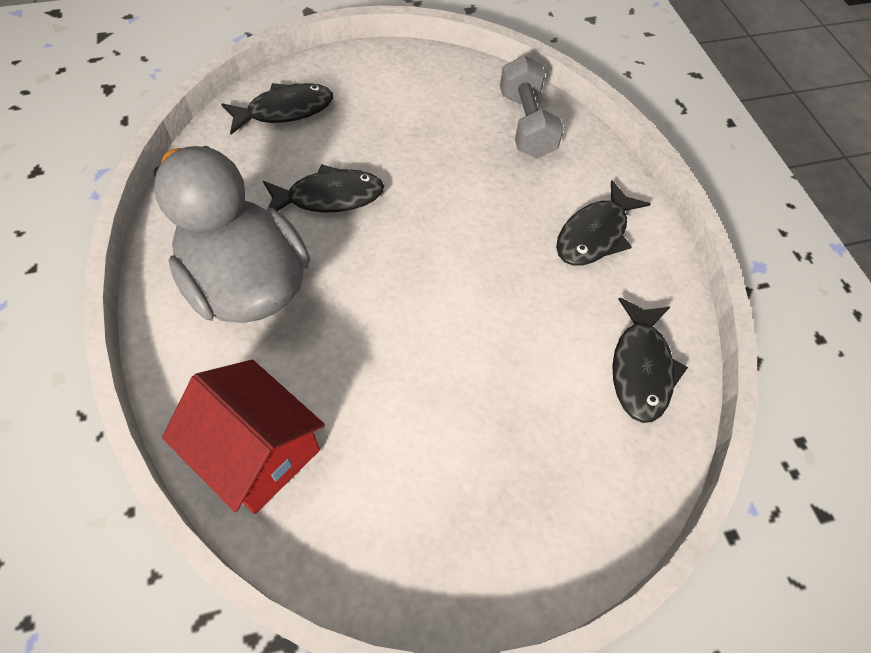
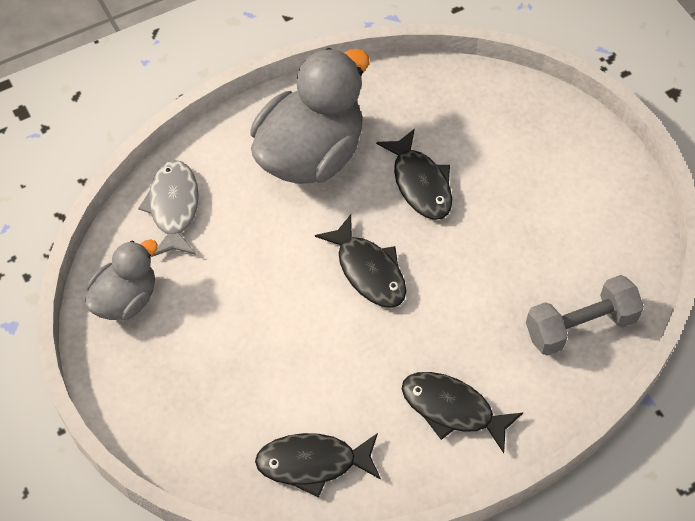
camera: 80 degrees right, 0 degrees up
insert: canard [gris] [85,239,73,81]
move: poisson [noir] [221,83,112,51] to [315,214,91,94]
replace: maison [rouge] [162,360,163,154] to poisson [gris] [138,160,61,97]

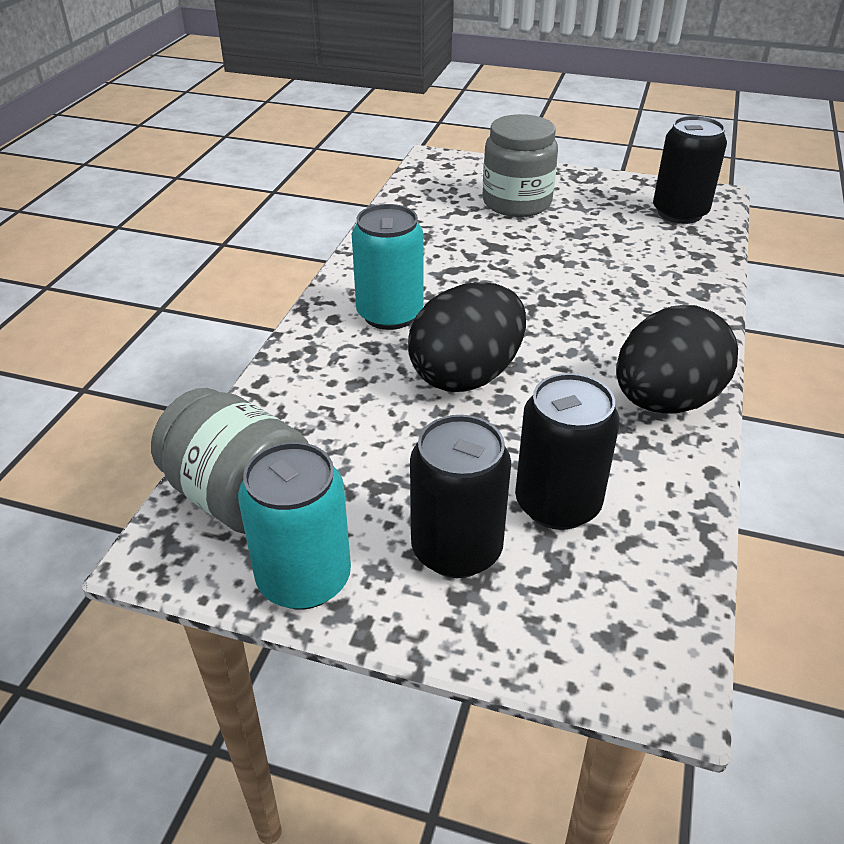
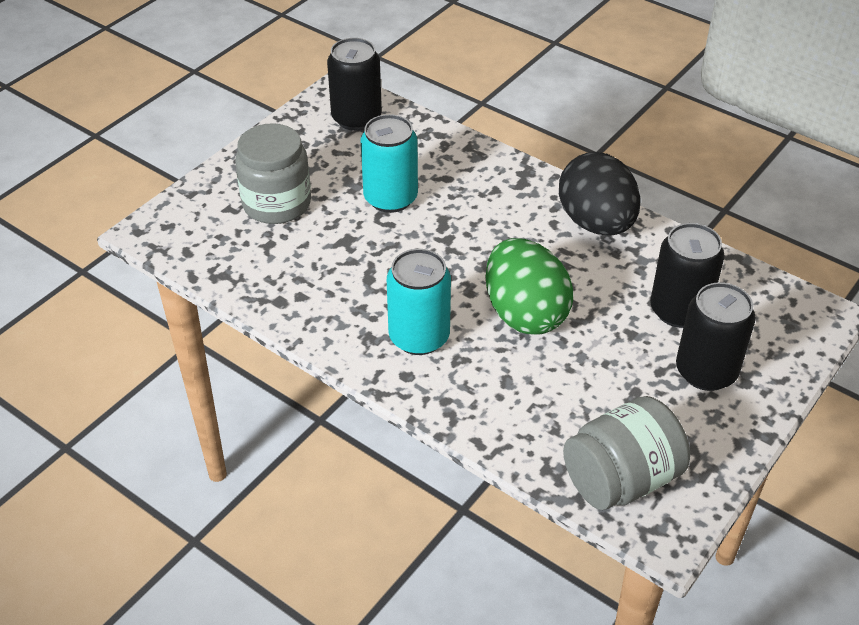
camera: 70 degrees left, 5 degrees up
move: canette [turquoise] [238,442,113,168] to [360,114,58,99]
recolor: œuf [noir] [408,282,118,110] to œuf [vert] [486,238,87,97]

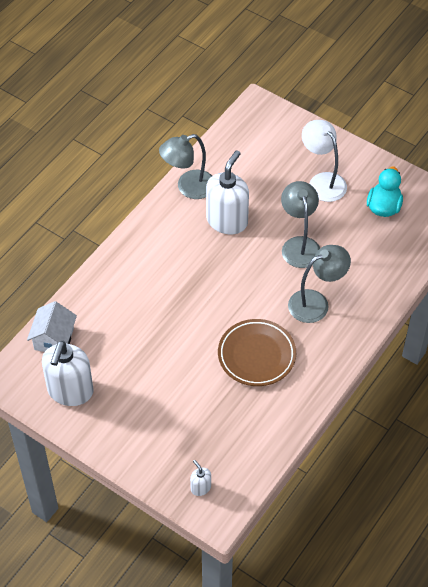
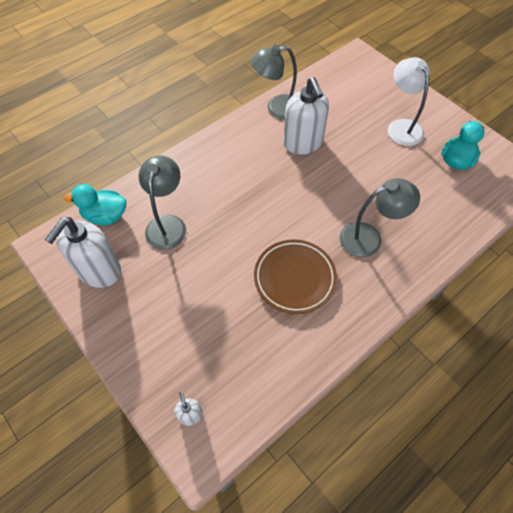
camera: 15 degrees right, 5 degrees up
move: lampe [gris] [281,181,39,87] to [139,155,47,95]
replace: maison [blanc] [27,301,50,51] to canard [turquoise] [64,184,62,41]
rotate: distributeur de savon [blanc] [206,150,43,84] = [283,77,46,78] 120 degrees clockwise

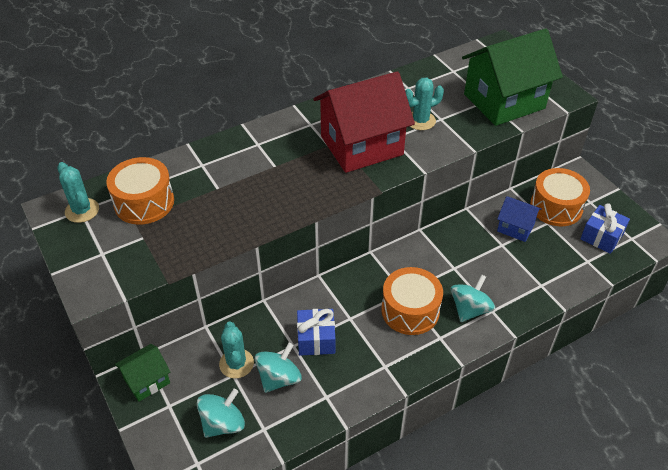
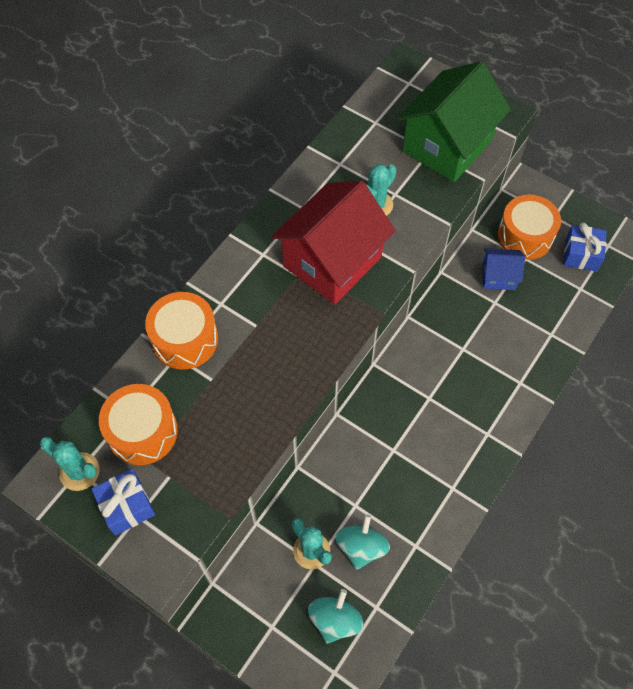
camera: 25 degrees left, 15 degrees up
delete: toupie [turquoise] [450,274,45,48]; maison [vert] [115,344,55,58]
move: tambour [orange] [381,267,62,68] to [145,292,73,78]; cadeau [bleu] [297,309,38,46] to [92,469,63,66]

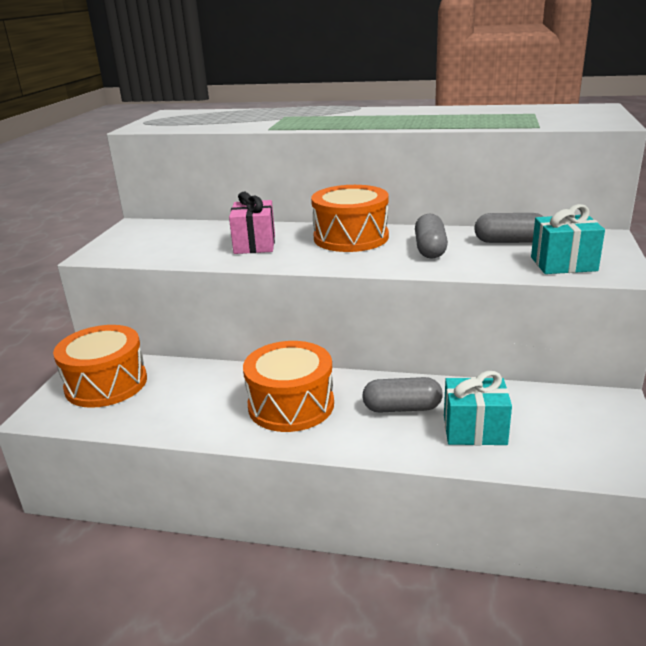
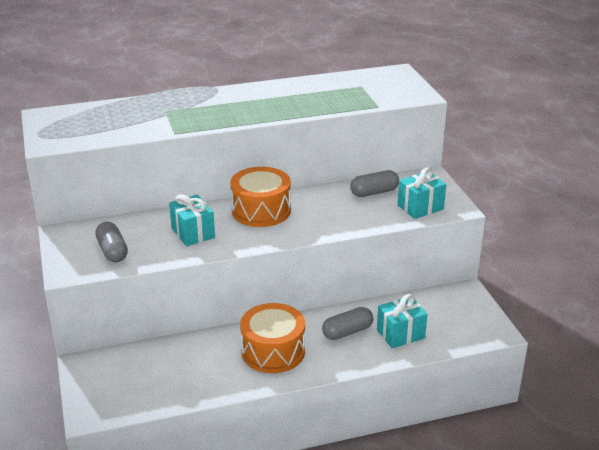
camera: 30 degrees left, 5 degrees up
delete: tambour [orange] [53,325,94,83]
move: gélule [gris] [415,213,33,46] to [95,222,33,40]
recolor: cadeau [rose] [229,192,46,62] to cadeau [turquoise] [169,194,46,52]

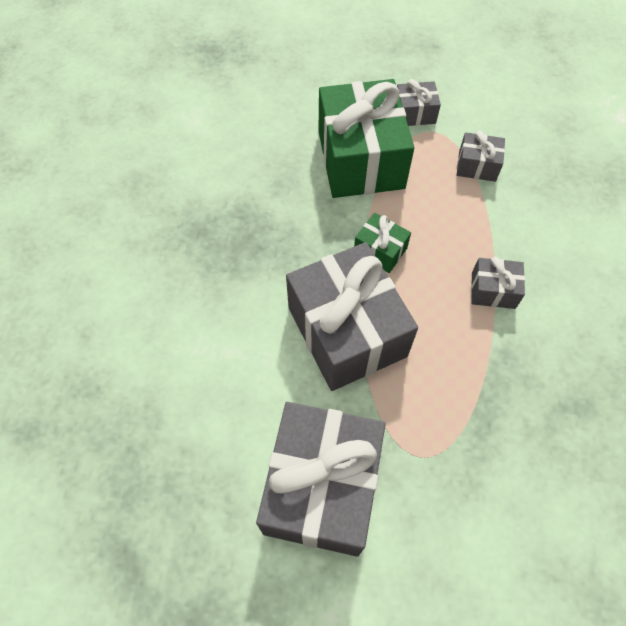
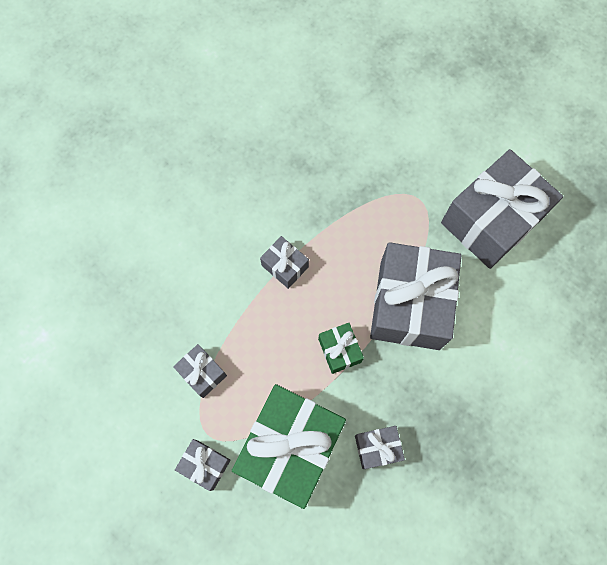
camera: 145 degrees left, 10 degrees up
insert: cadeau [gris] [355,426,50,43]

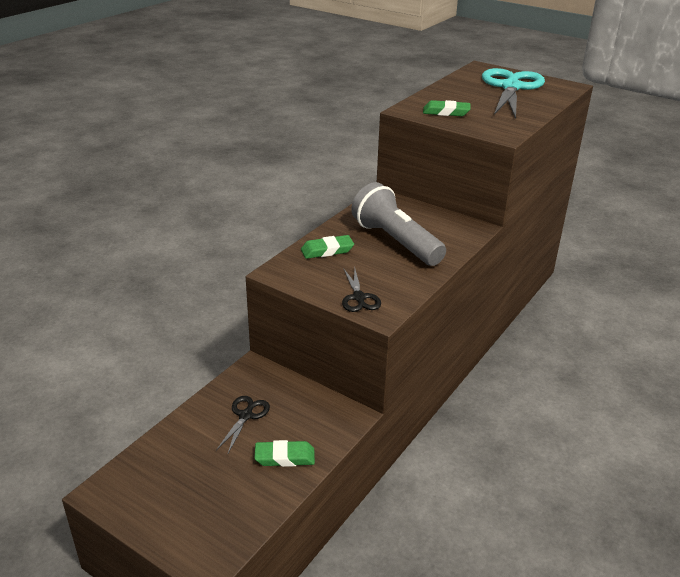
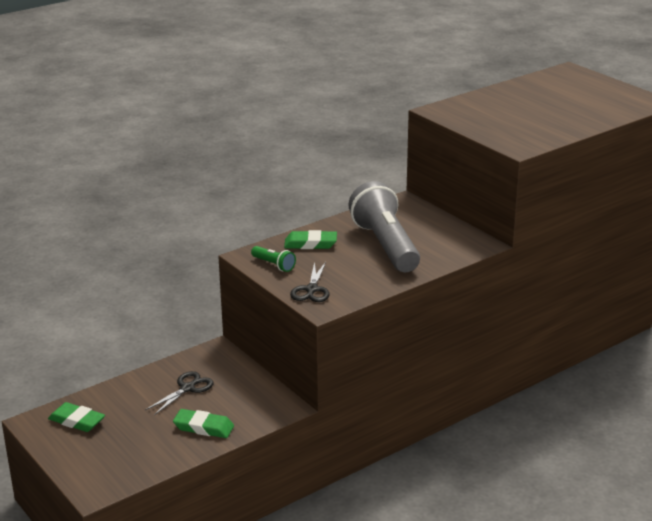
camera: 20 degrees right, 5 degrees down
delete: ciseaux [turquoise] [482,68,63,51]
insert: lampe de poche [vert] [251,246,45,26]
move: gomme [vert] [423,100,47,16] to [48,402,57,30]

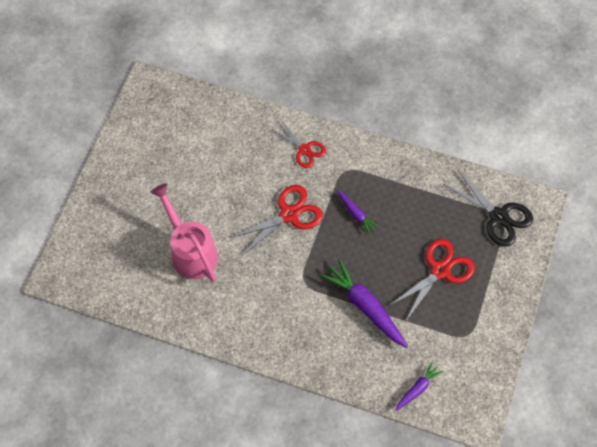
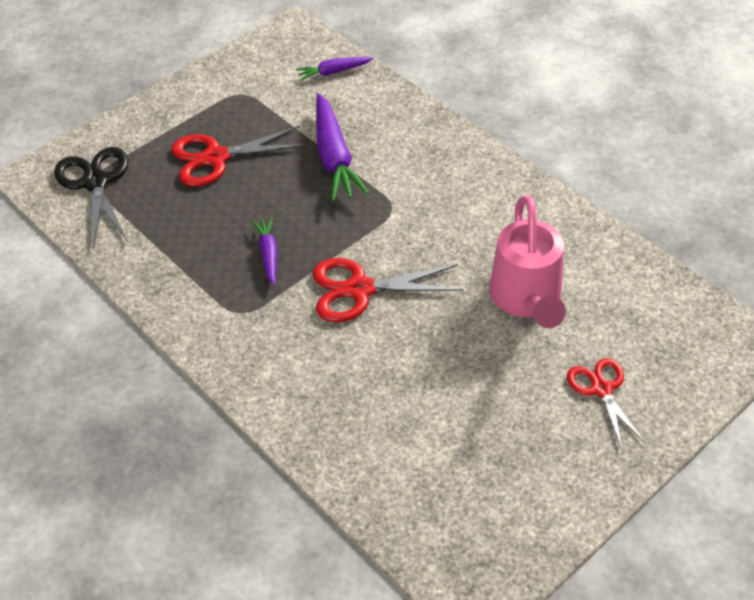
camera: 150 degrees left, 15 degrees down
move: ciseaux [rouge] [271,120,55,48] to [567,358,79,91]

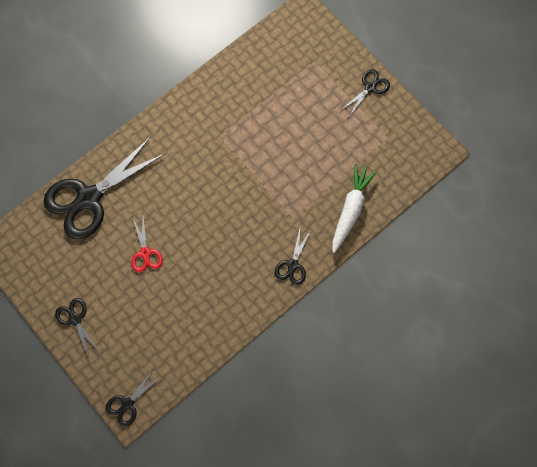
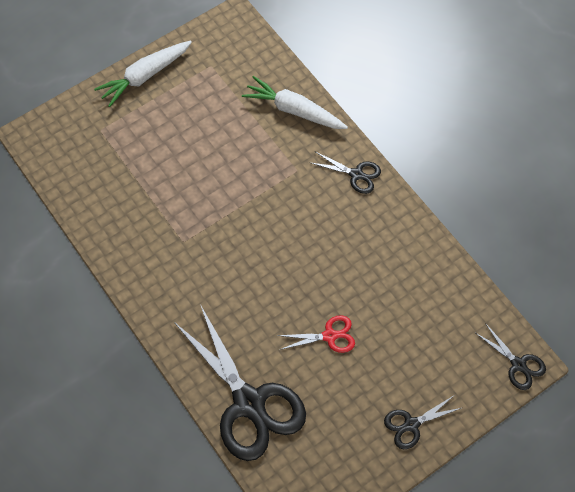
camera: 85 degrees left, 10 degrees down
replace: ciseaux [noir] [341,69,49,48] to carotte [blanc] [94,41,98,66]

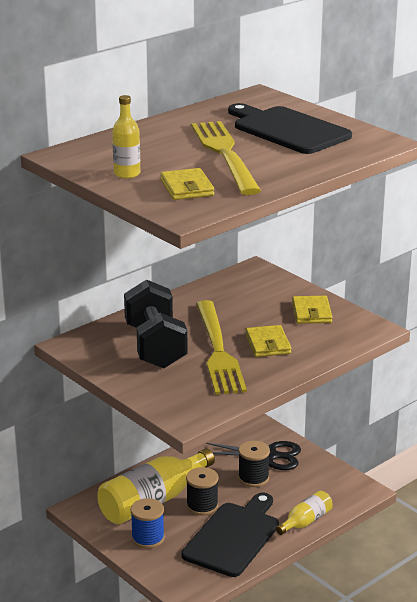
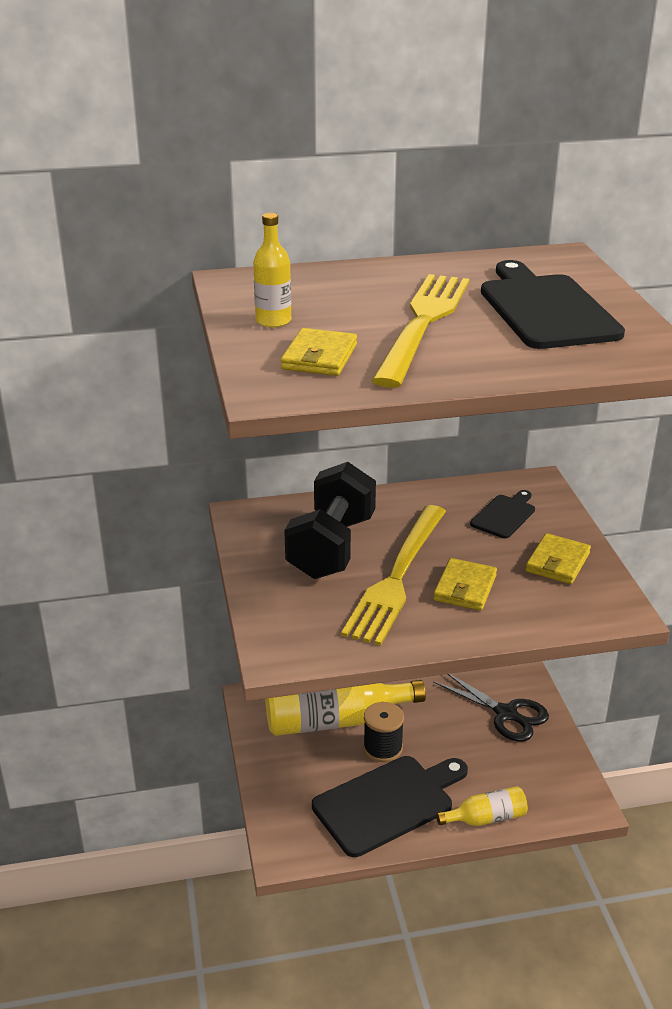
camera: 30 degrees right, 5 degrees up
delete: bobine [noir] [238,441,32,46]; bobine [bleu] [130,498,35,51]
insert: planche à découper [noir] [470,490,65,48]

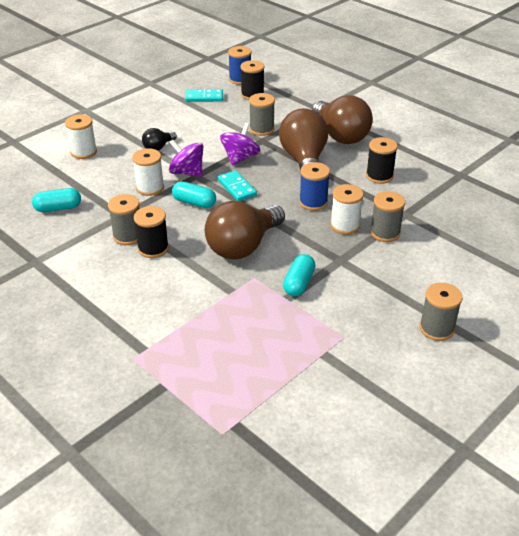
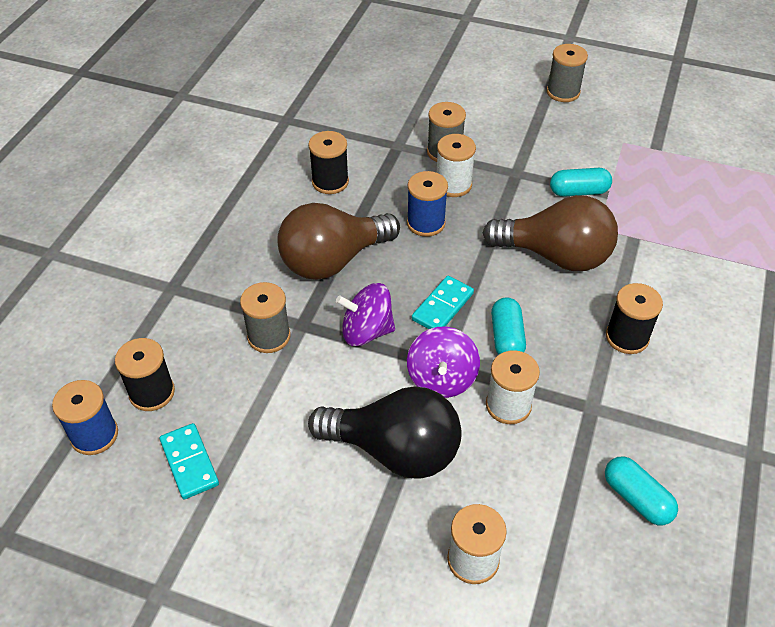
camera: 115 degrees left, 10 degrees up
delete: ampoule [marron] [312,95,61,49]; bobine [gris] [108,194,32,51]
resize: ampoule [noir] [142,128,35,23] = [308,386,154,93] x2.07

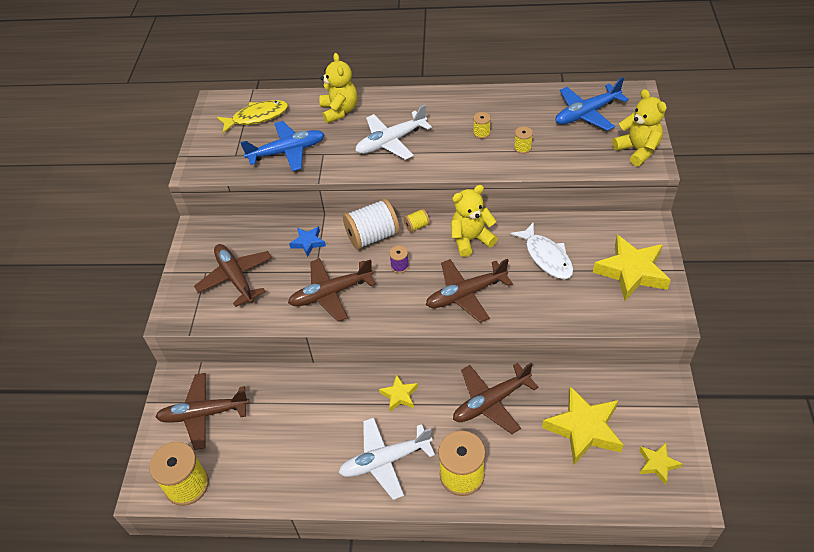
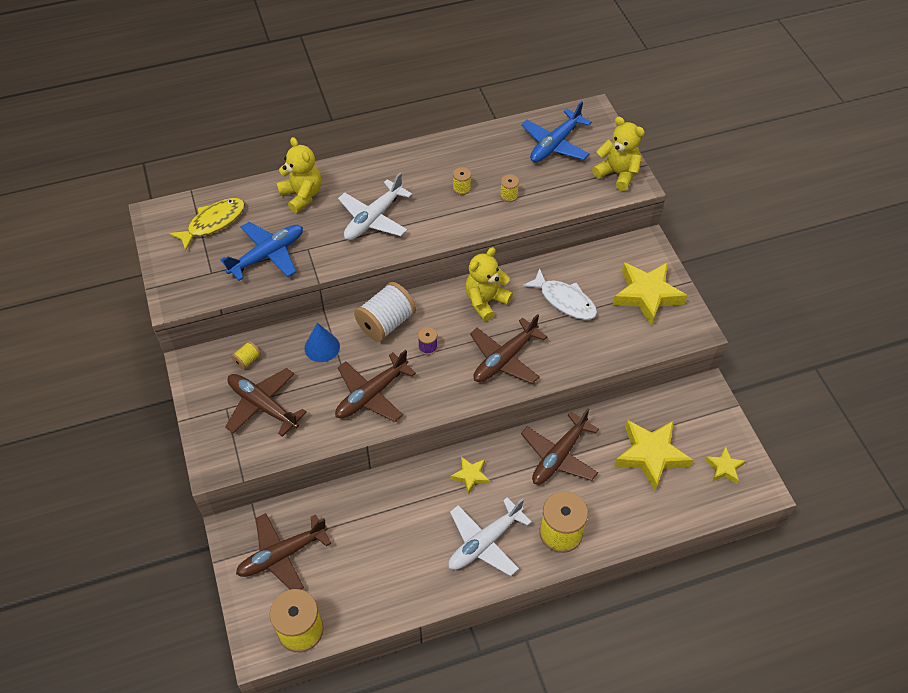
camera: 25 degrees left, 5 degrees up
move: bobine [jaune] [403,209,27,23] to [231,341,30,29]
replace: étoile [bleu] [289,226,37,31] to cône [bleu] [304,323,36,39]

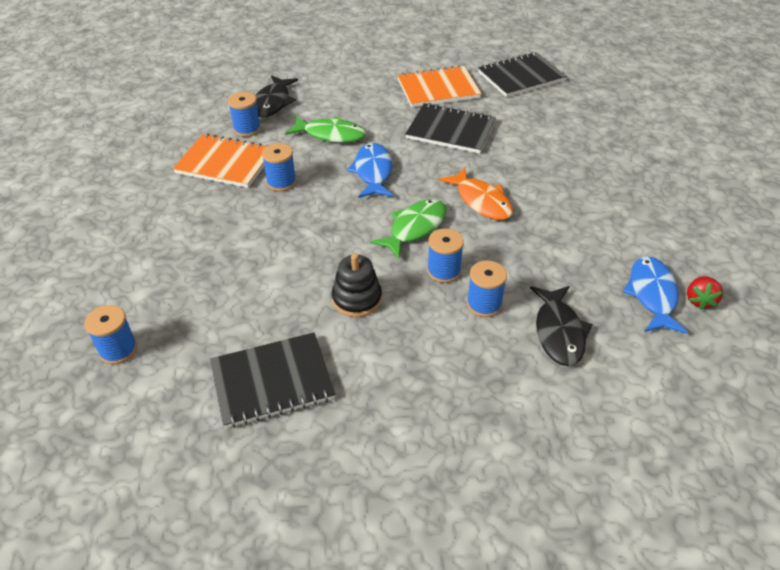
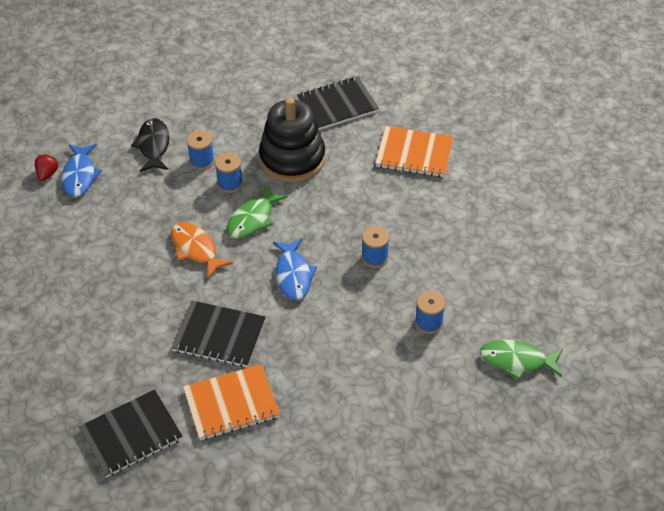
camera: 175 degrees right, 5 degrees up
delete: poisson [noir] [255,75,43,42]; bobine [bleu] [85,305,52,59]
move: poisson [vert] [285,116,81,27] to [480,340,83,40]; carnet [orange] [173,134,95,54] to [375,126,78,51]
resize: jouet à empiler [noir] [332,253,50,64] = [259,98,66,84] x1.86

